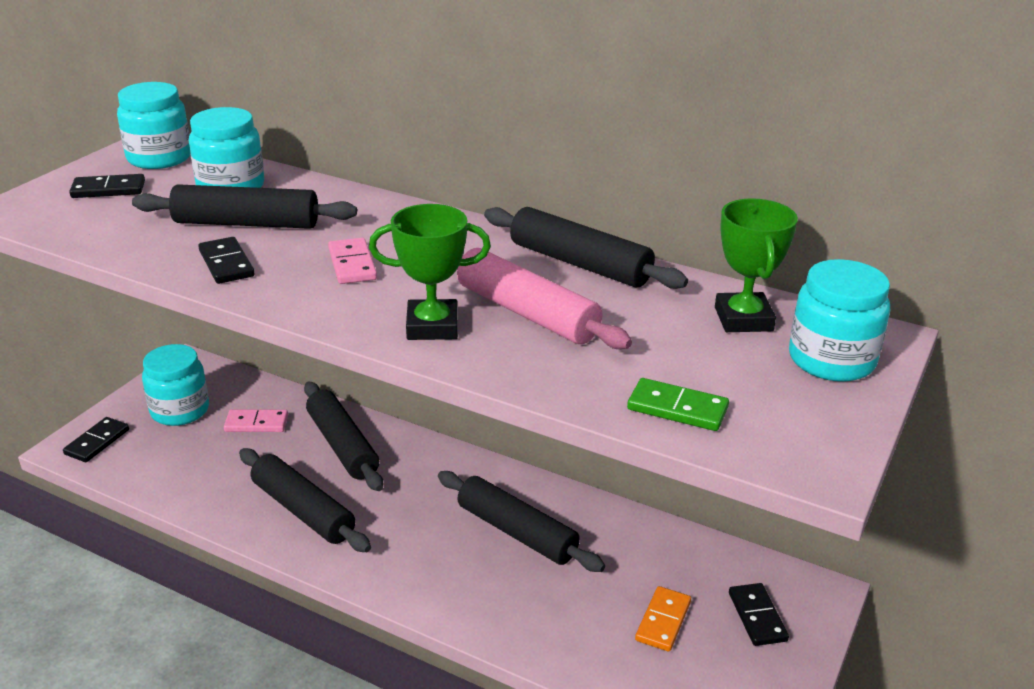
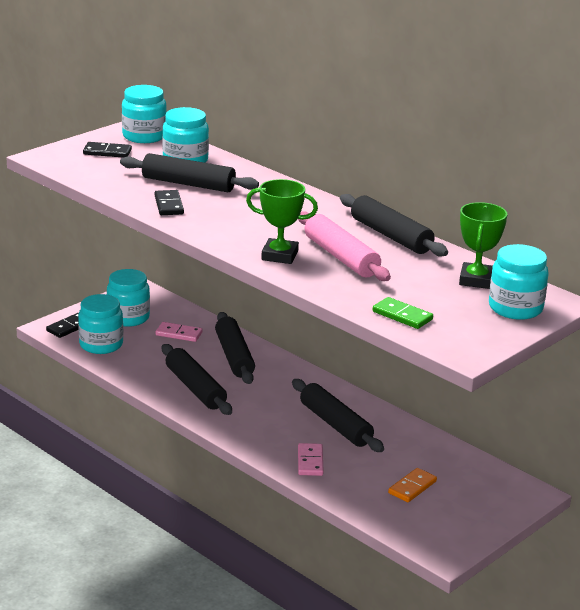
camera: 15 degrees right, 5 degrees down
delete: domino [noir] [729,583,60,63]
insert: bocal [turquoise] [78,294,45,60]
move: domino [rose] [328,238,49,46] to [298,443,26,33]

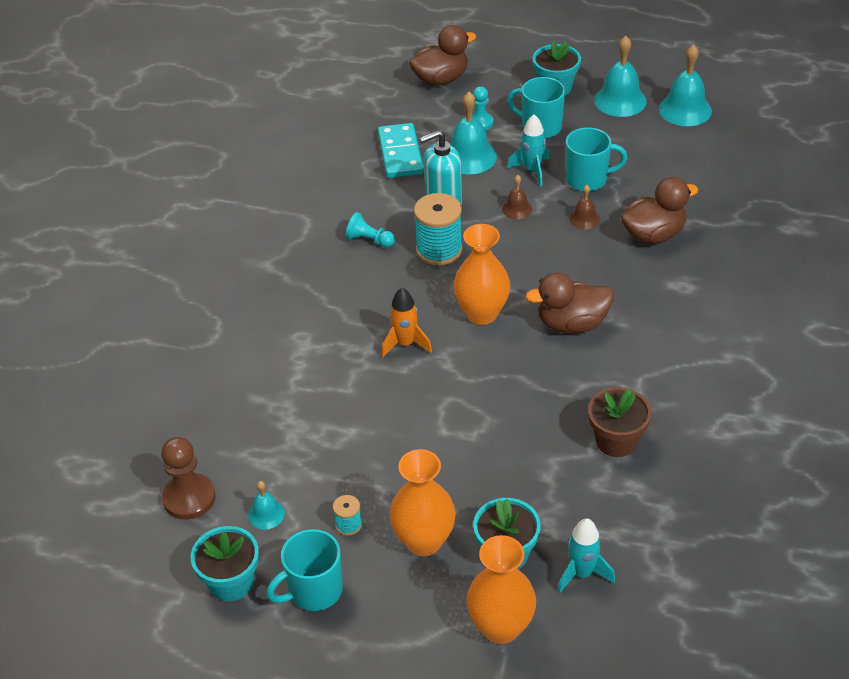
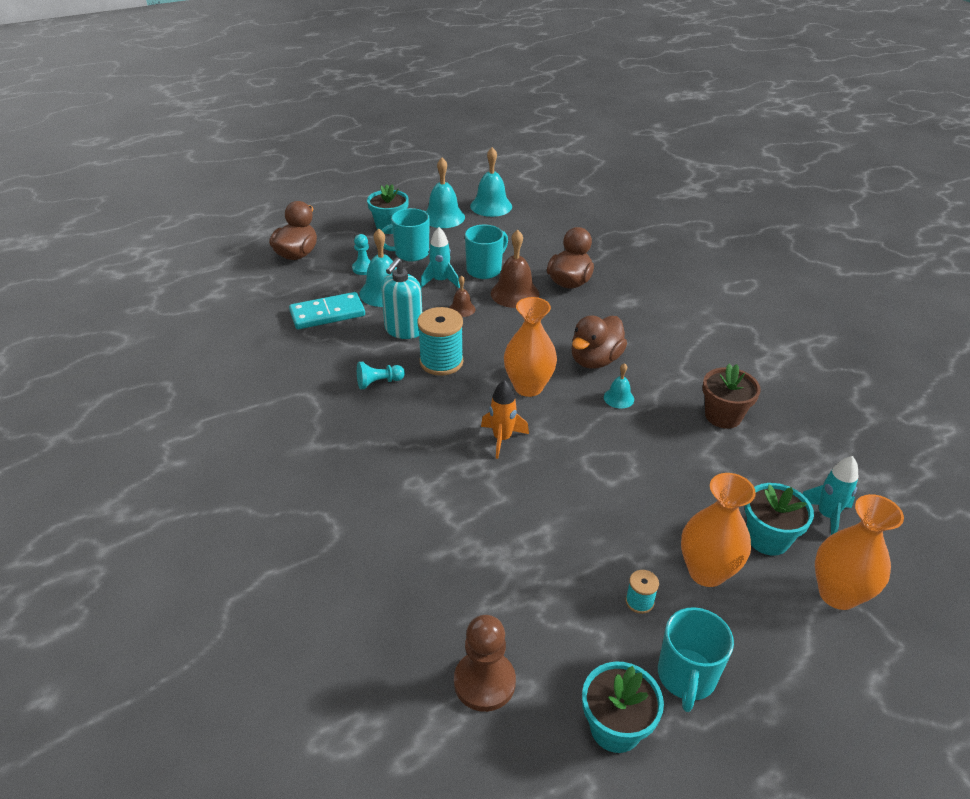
camera: 45 degrees left, 5 degrees down
move: cloche [turquoise] [248,481,37,49] to [604,363,30,46]
rotate: domino [turquoise] [378,123,46,55] = [289,292,76,37] 60 degrees counterclockwise
resize: cloche [marron] [569,185,31,44] = [491,230,49,78] x1.87

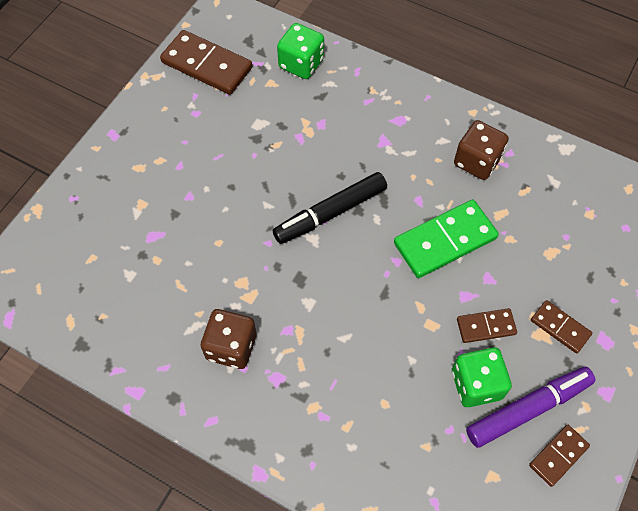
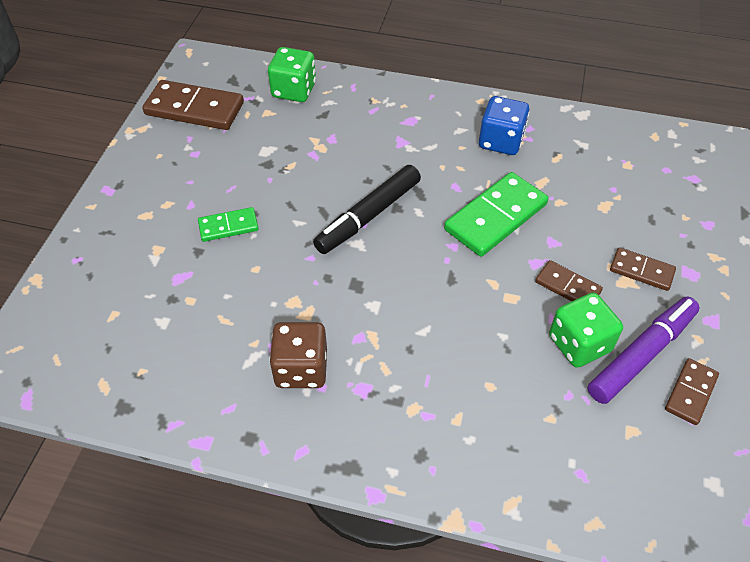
camera: 15 degrees left, 10 degrees down
insert: domino [vert] [198,207,61,35]
recolor: dé [marron] [454,120,55,60] to dé [bleu] [479,96,50,59]
rotate: domino [marron] [457,308,60,35] = [535,260,68,41] 60 degrees clockwise

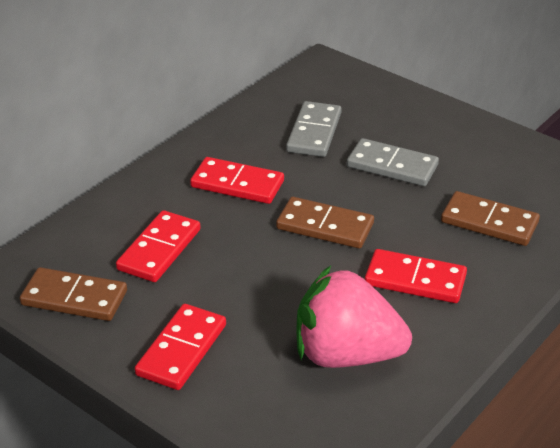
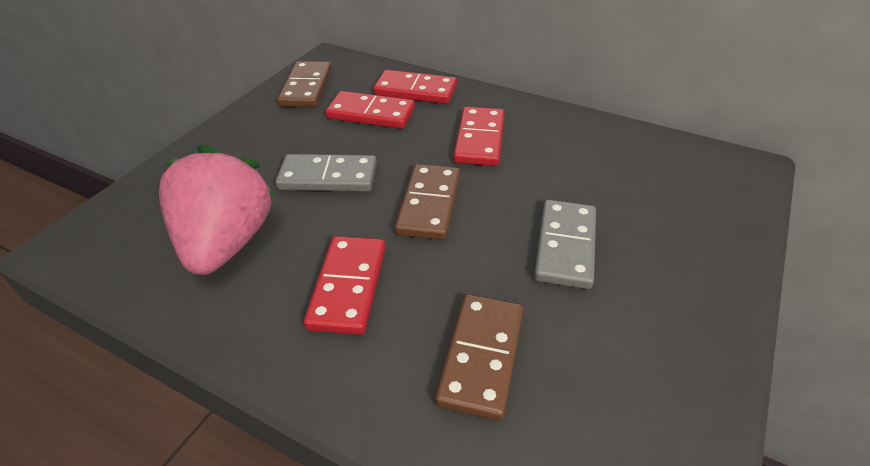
camera: 80 degrees right, 5 degrees up
move: domino [gris] [286,101,56,56] to [275,154,102,38]; domino [rouge] [135,304,91,86] to [374,70,83,34]

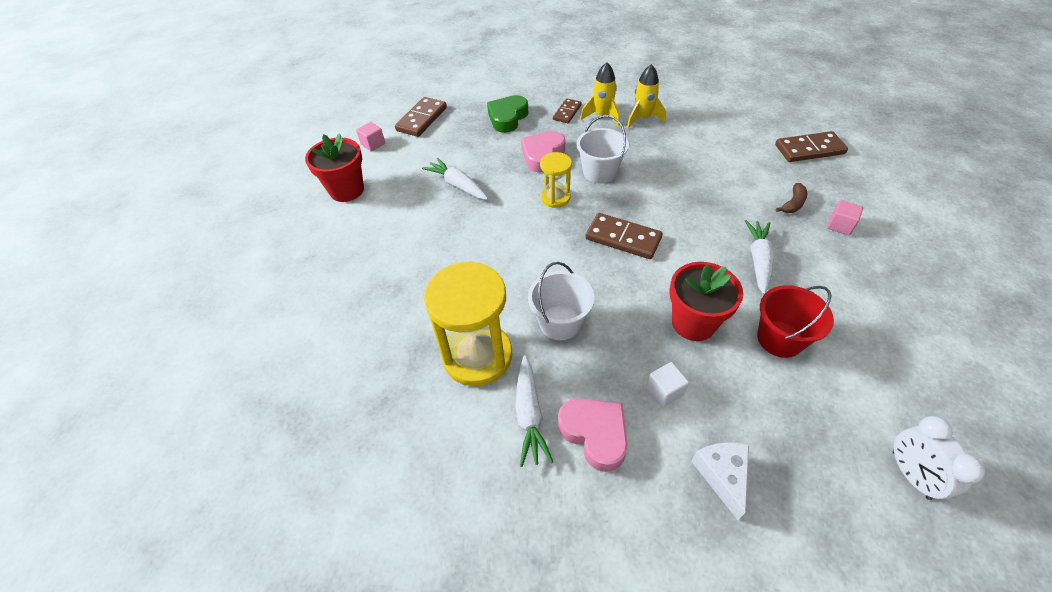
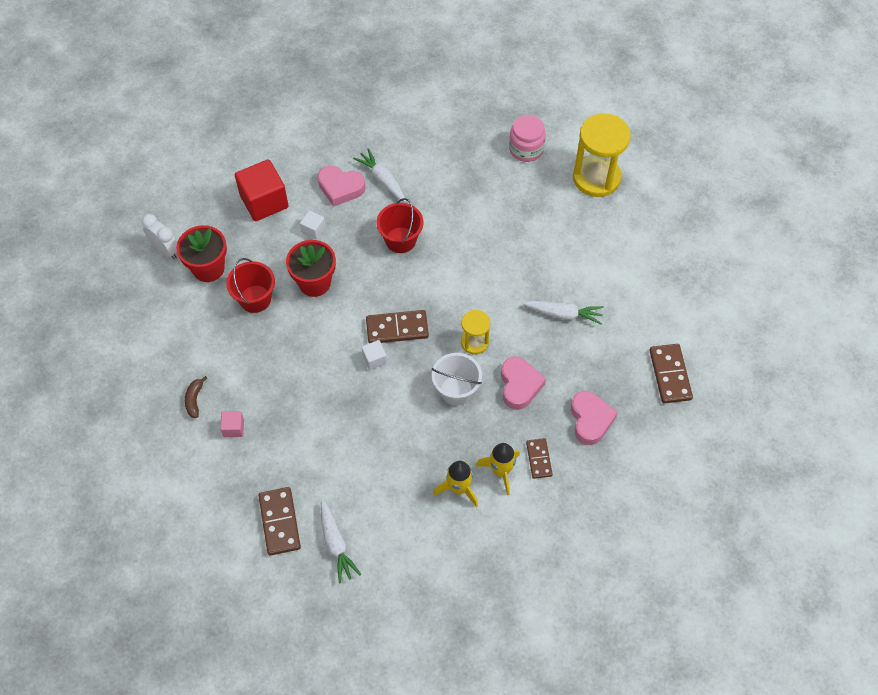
camera: 145 degrees right, 10 degrees up
delete: cube [rose] [356,122,29,30]
insert: bocal [rose] [509,115,37,47]; cube [blanc] [362,340,25,30]
move: pot de fleurs [rouge] [305,133,59,69] to [176,225,51,57]; banane [marron] [776,183,31,30] to [185,376,23,42]; carotte [blanc] [745,220,29,75] to [321,500,41,83]; sablier [jaune] [424,261,88,125] to [573,113,58,84]
replace: fromage [blanc] [691,442,58,78] to cube [rouge] [235,159,54,62]
recolor: cœur [vert] [487,95,41,38] to cœur [rose] [571,391,47,54]; seau [blanc] [528,262,66,78] to seau [rouge] [376,198,47,55]
rotate: domino [marron] [775,131,73,31] = [258,487,43,69] 60 degrees counterclockwise

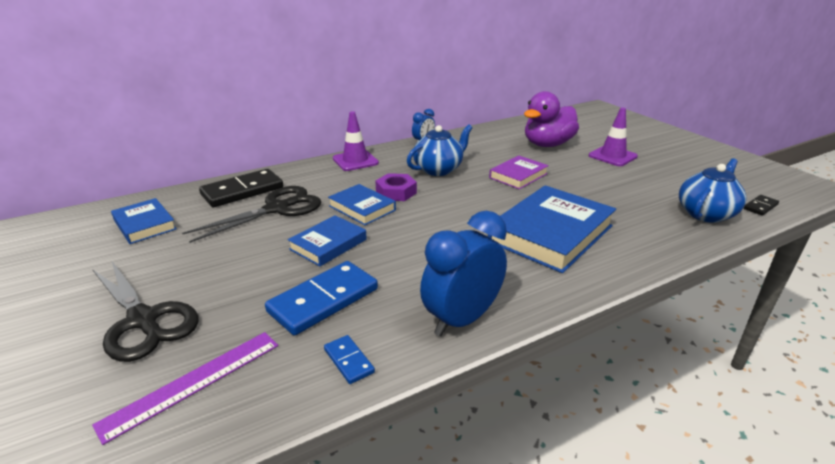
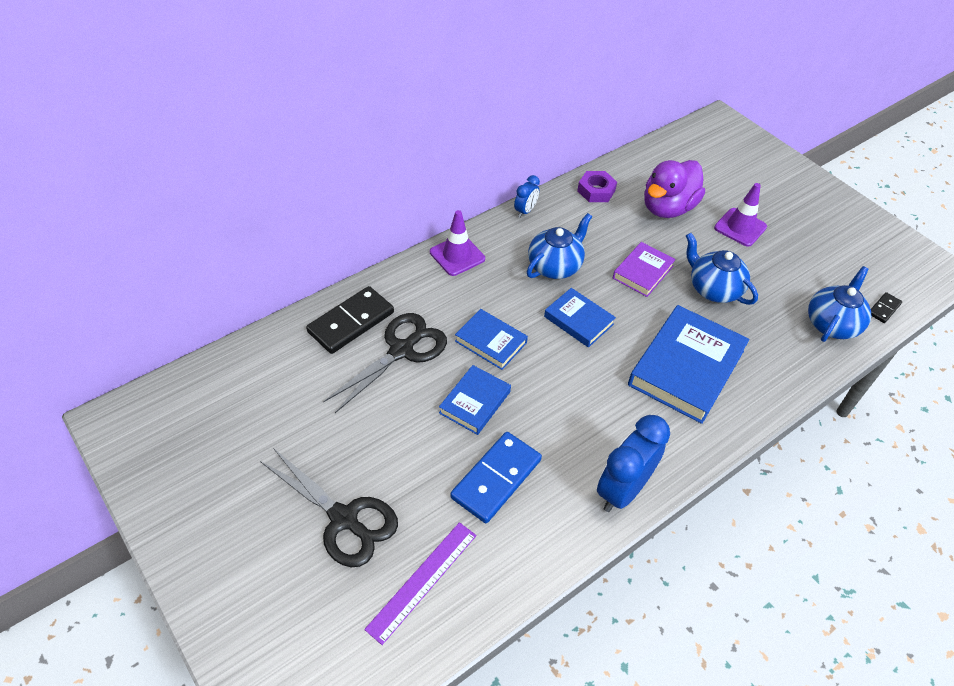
camera: 10 degrees left, 20 degrees up
delete: domino [bleu] [324,335,51,49]
insert: théière [bleu] [686,233,72,72]
move: écrou [violet] [375,173,42,28] to [577,171,40,31]; livre [bleu] [111,198,66,46] to [544,288,72,60]

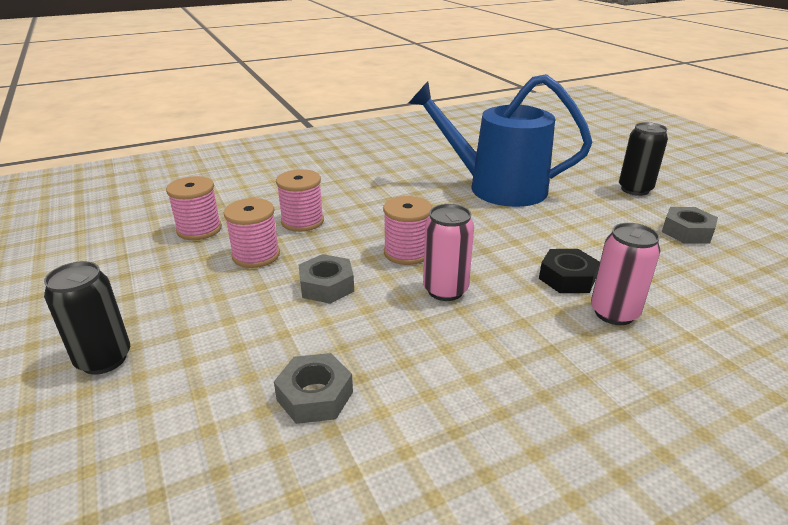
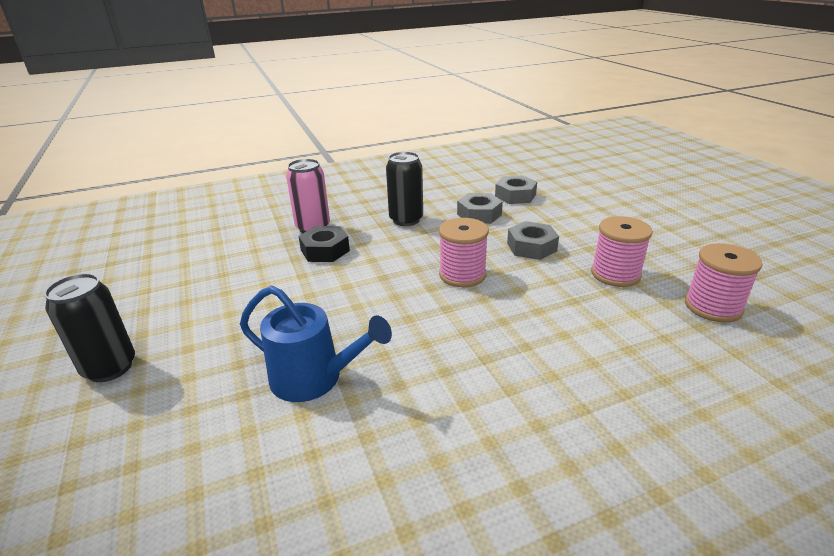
camera: 175 degrees left, 0 degrees up
delete: bobine [rose] [276,169,48,63]; canette [rose] [423,204,51,97]
move: écrou [gris] [662,207,56,37] to [457,193,46,31]; canette [noir] [44,261,86,114] to [386,152,37,74]
resize: arrosoir [bleu] [408,74,184,133] = [240,286,152,116] x0.58

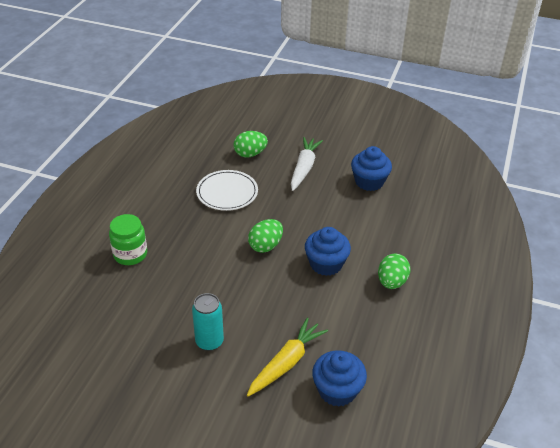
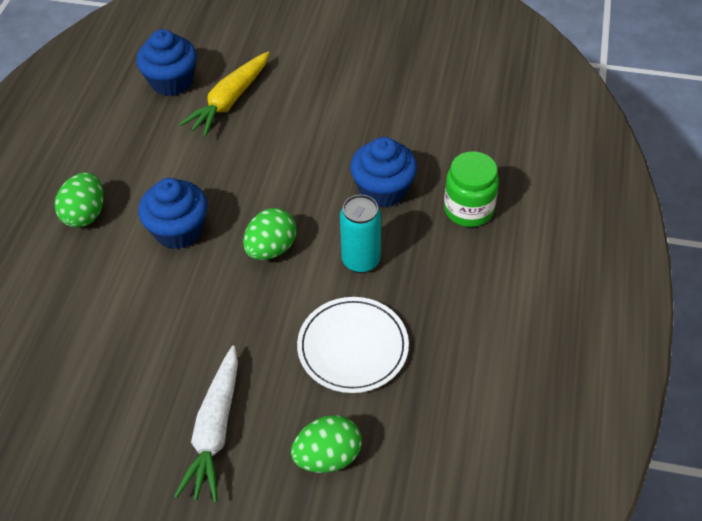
camera: 175 degrees right, 10 degrees up
move: muffin [bleu] [351,146,41,45] to [350,137,67,70]; canette [turquoise] [192,293,32,58] to [340,195,41,78]

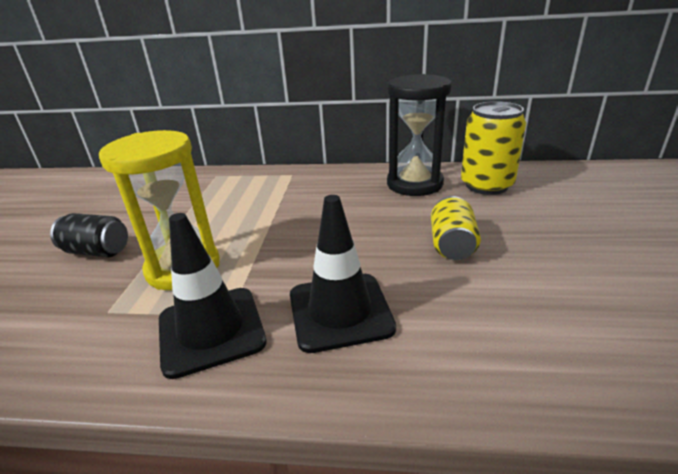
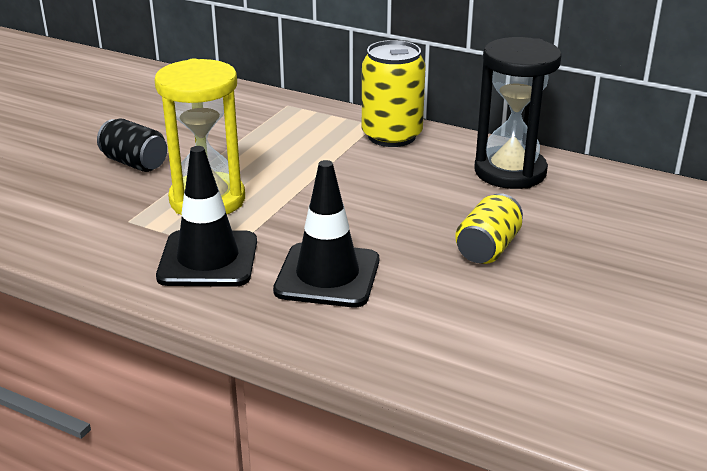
camera: 20 degrees right, 0 degrees up
move: canette [jaune] [461,101,65,94] to [362,40,64,107]

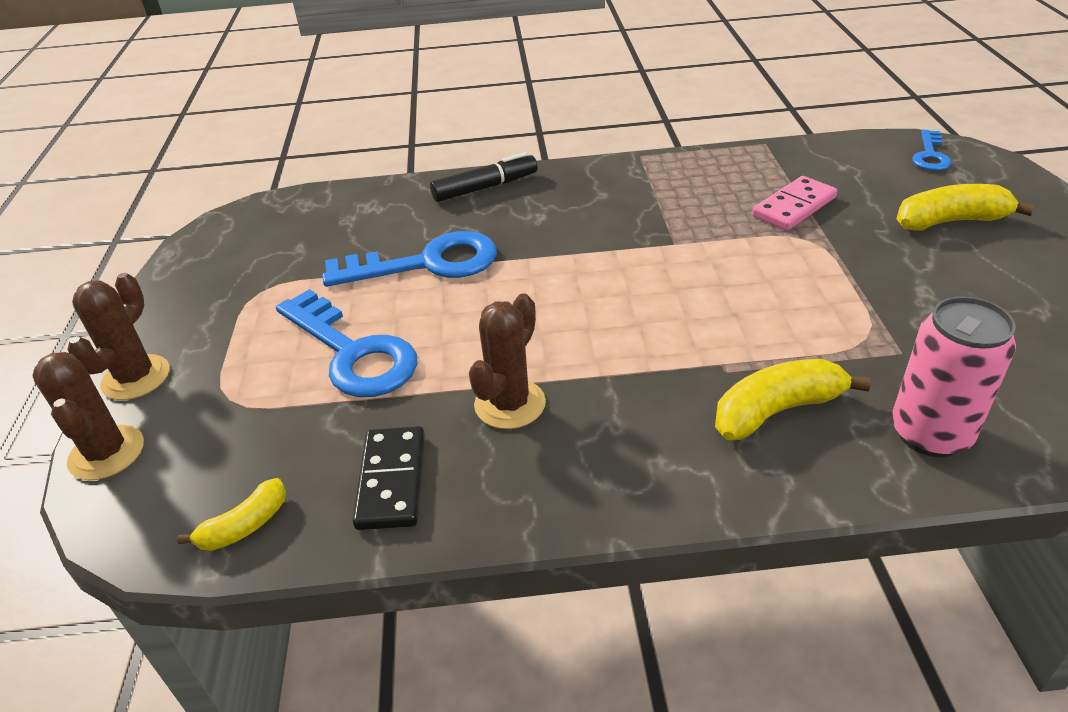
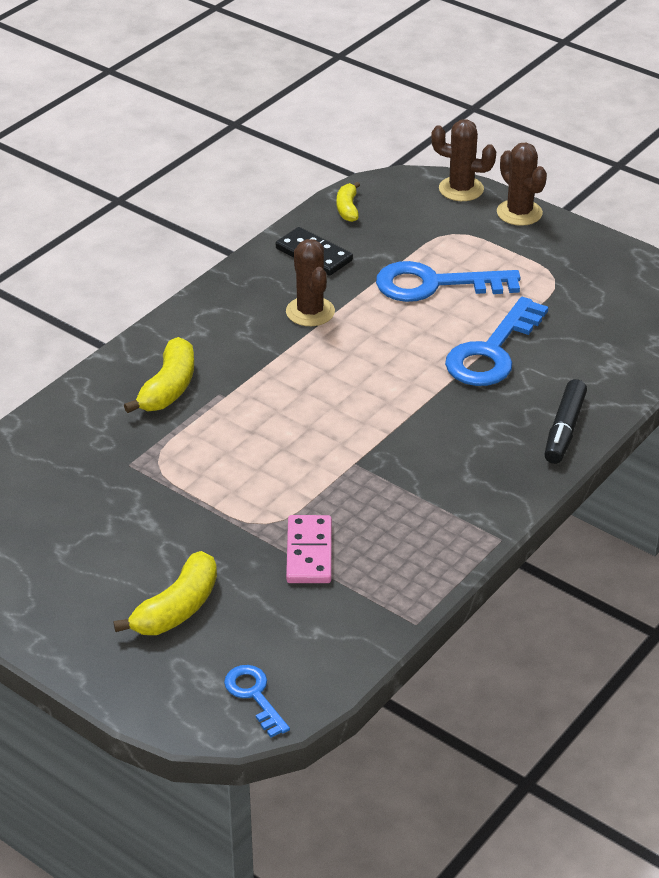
camera: 130 degrees right, 0 degrees up
delete: canette [rose] [892,296,124,161]

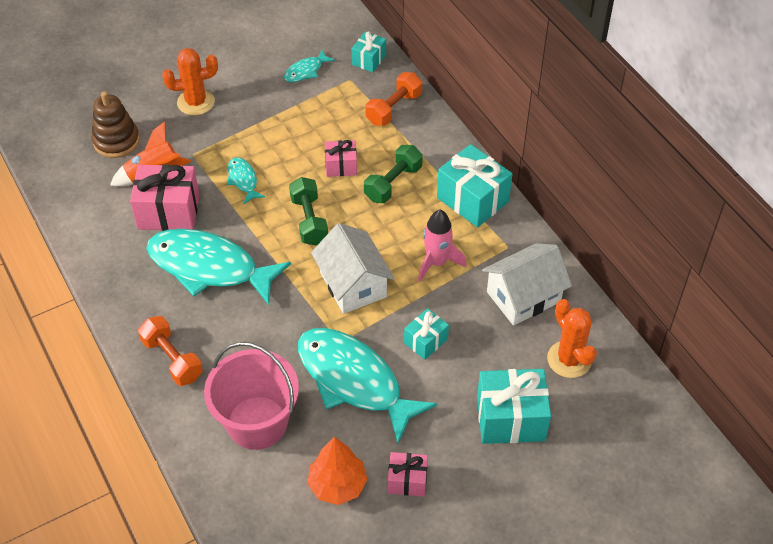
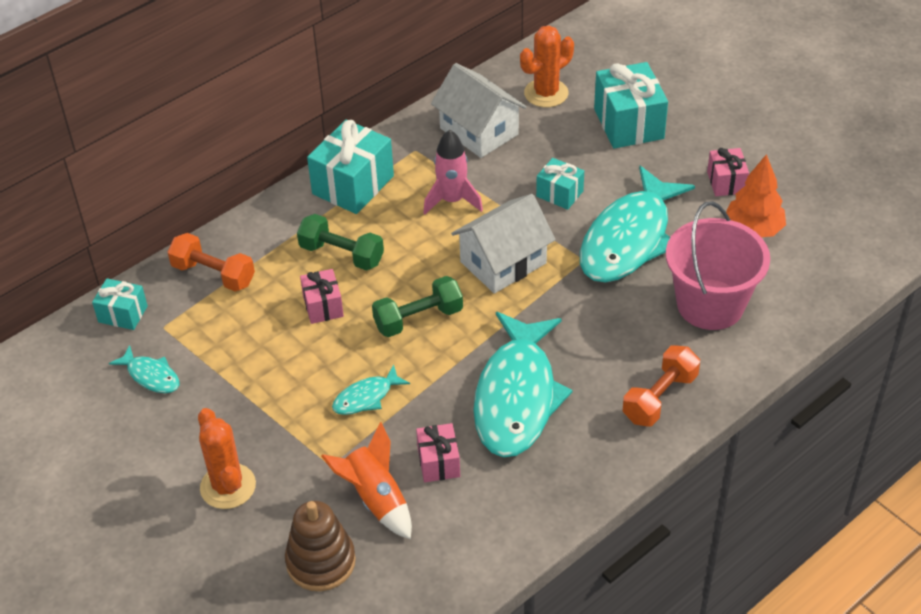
camera: 100 degrees left, 5 degrees down
resize: cadeau [rose] [130,164,70,67] = [416,423,44,59] x0.56

